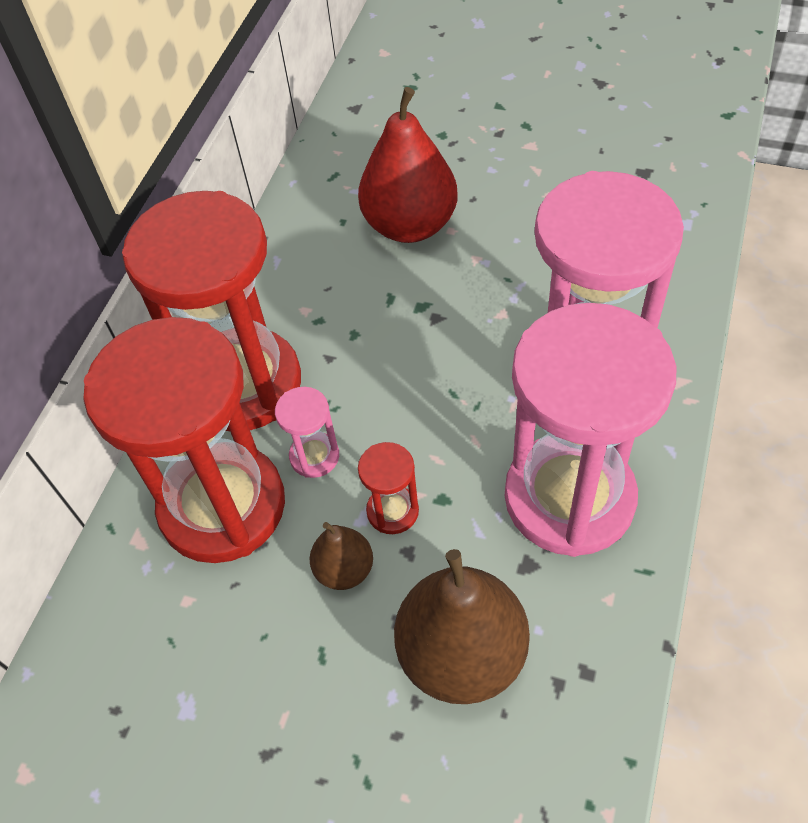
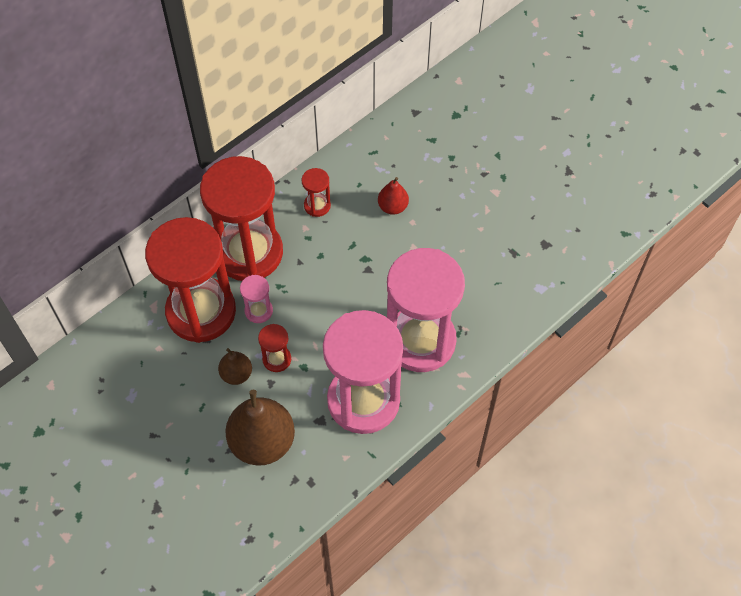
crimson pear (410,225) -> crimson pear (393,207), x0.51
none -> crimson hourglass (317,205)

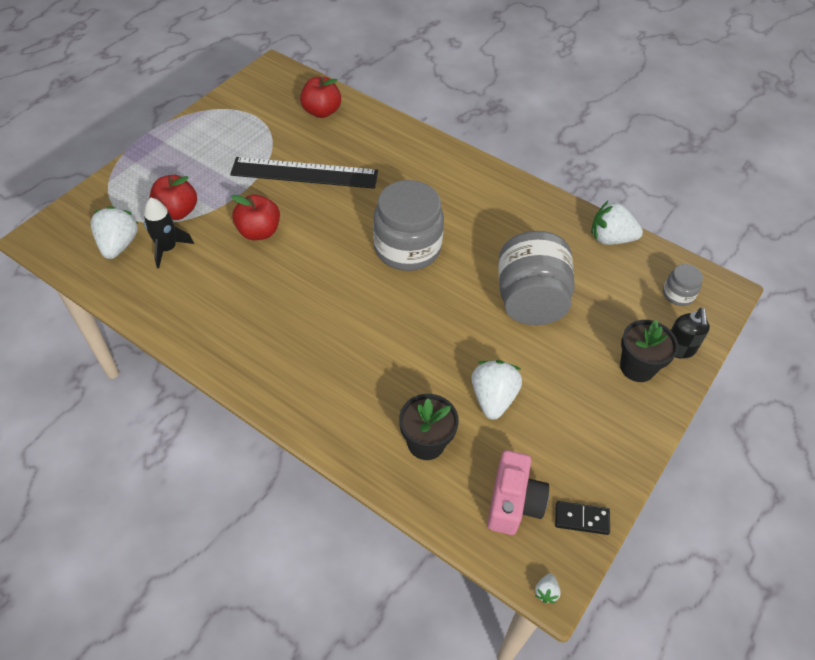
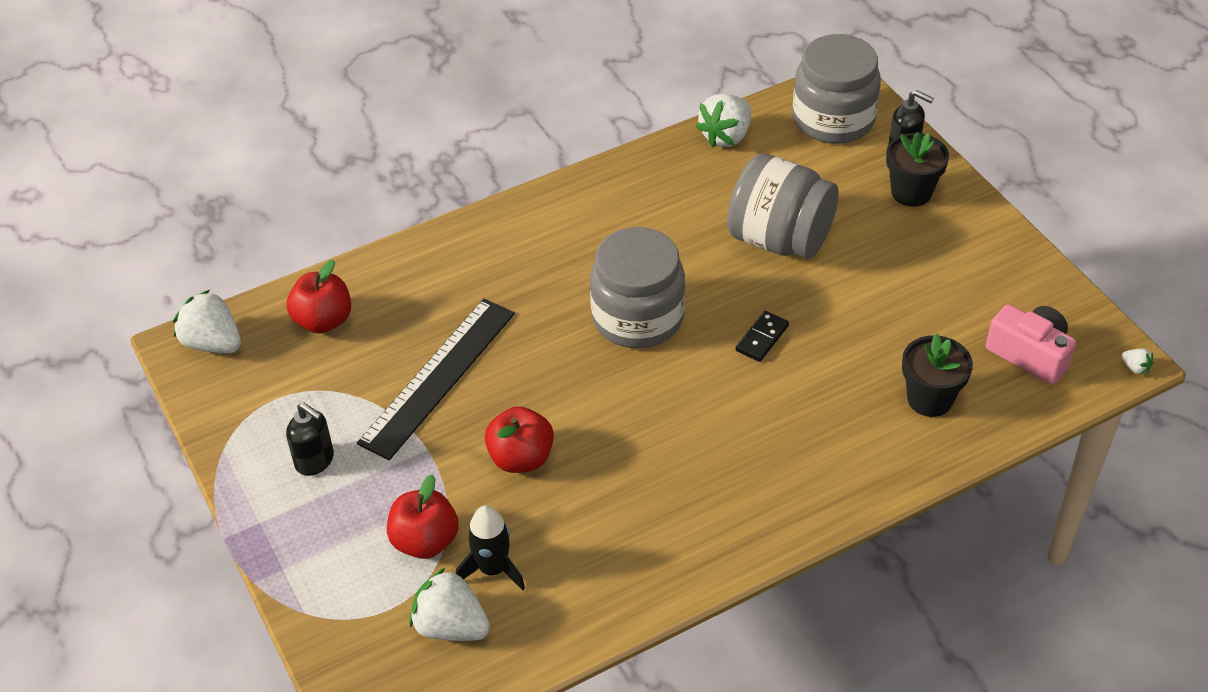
pure white toy strawberry (493,398) -> pure white toy strawberry (213,343), moved
black domino tile (581,519) -> black domino tile (762,338), moved
ash-grey jam jar (678,294) -> ash-grey jam jar (833,119), x2.15
none -> black soap pump (315,461)

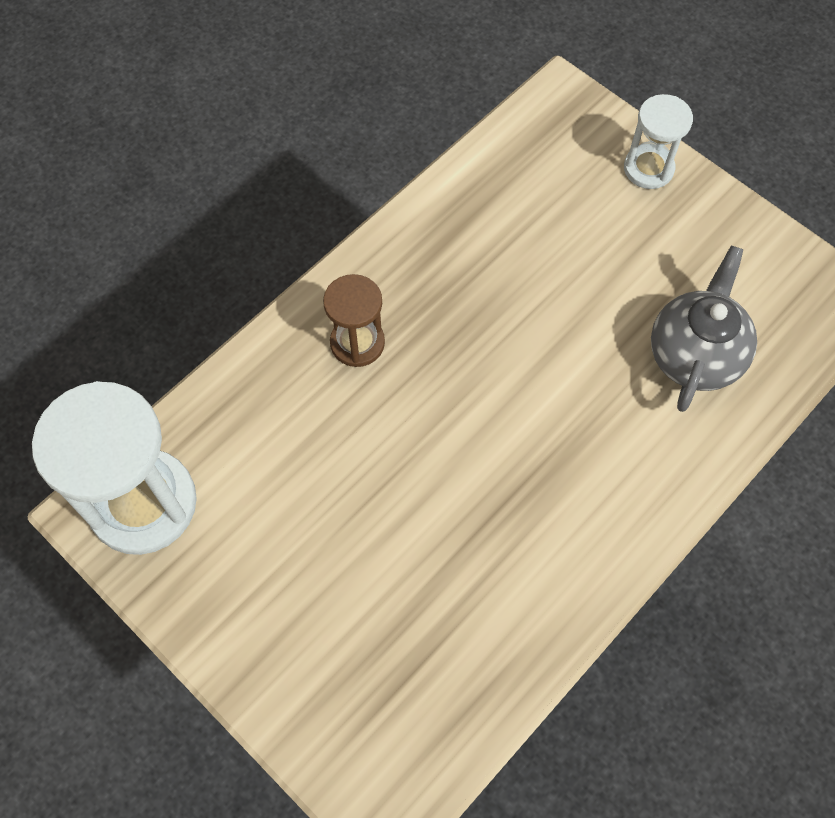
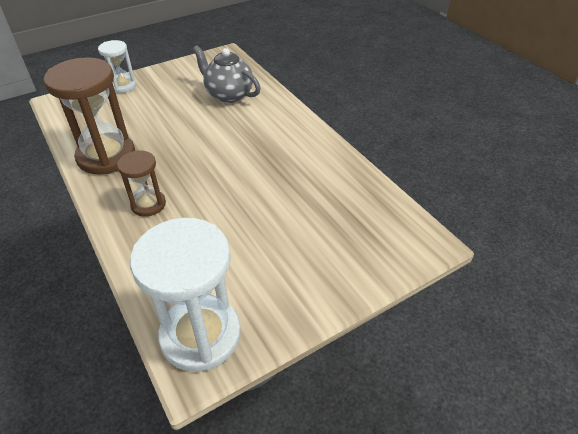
none -> brown hourglass (106,156)

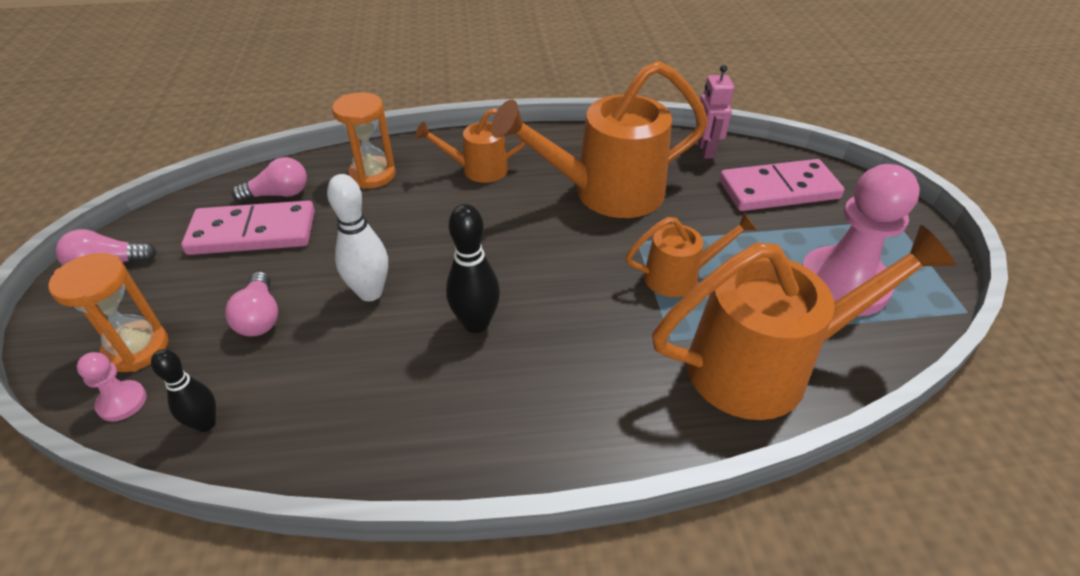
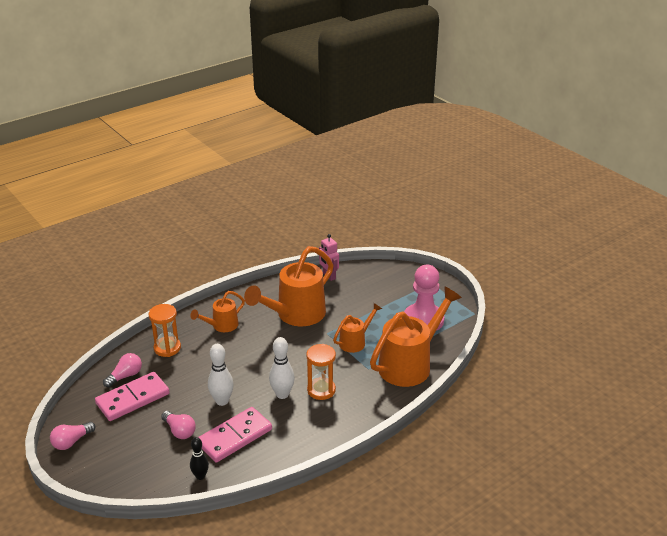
orange-coloured hourglass (137,349) -> orange-coloured hourglass (321,390), moved
rose-pink chess pawn (122,402) -> none
black skittle (476,323) -> pure white skittle (282,394)
rose-pink domino tile (778,190) -> rose-pink domino tile (235,437), moved

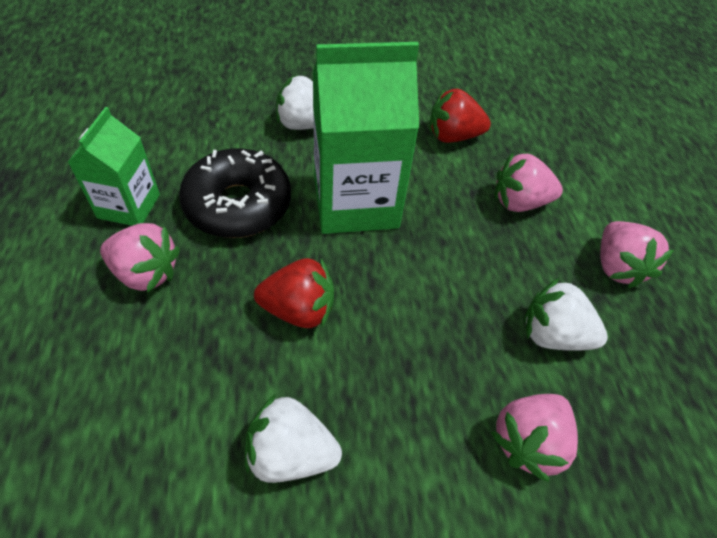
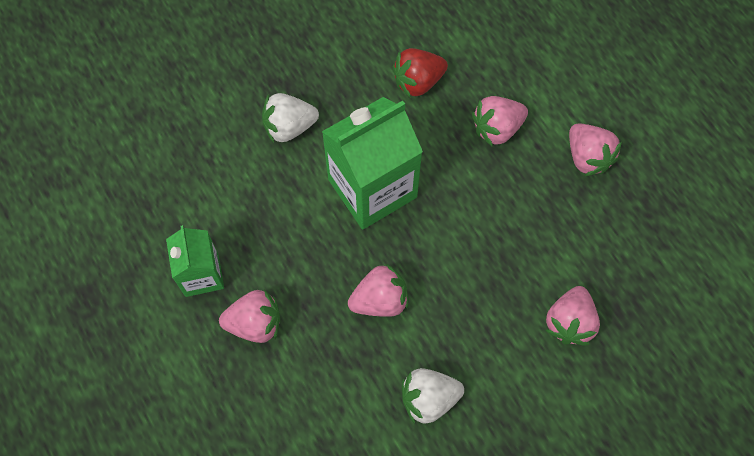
black glazed donut (238,205) -> none
crimson toy strawberry (299,310) -> rose-pink toy strawberry (380,300)
pure white toy strawberry (553,335) -> none

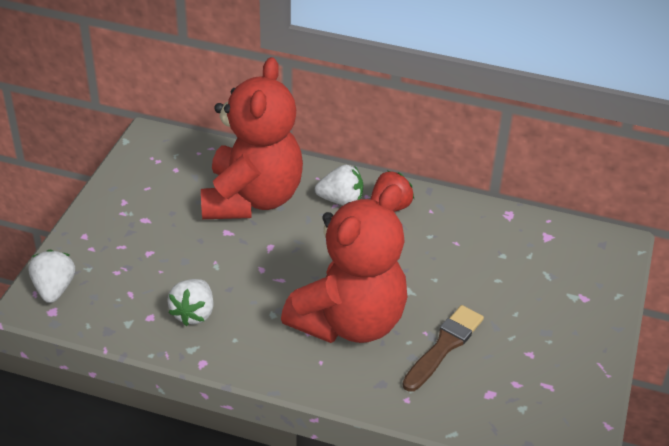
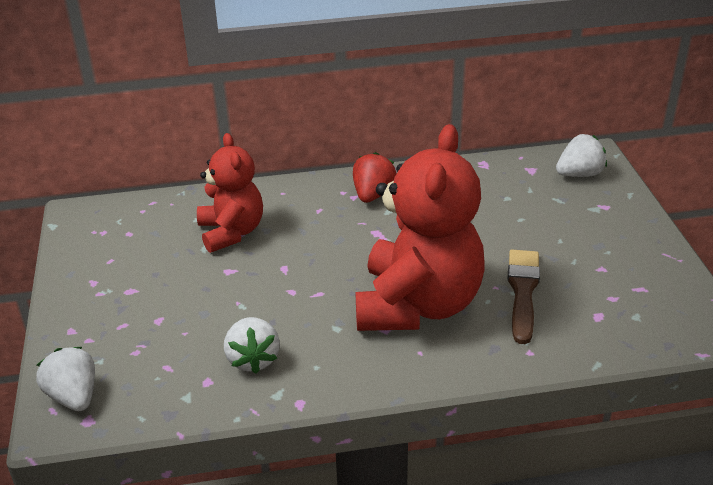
crimson teddy (252,199) -> crimson teddy (231,232), x0.60
pure white toy strawberry (341,200) -> pure white toy strawberry (579,174), moved

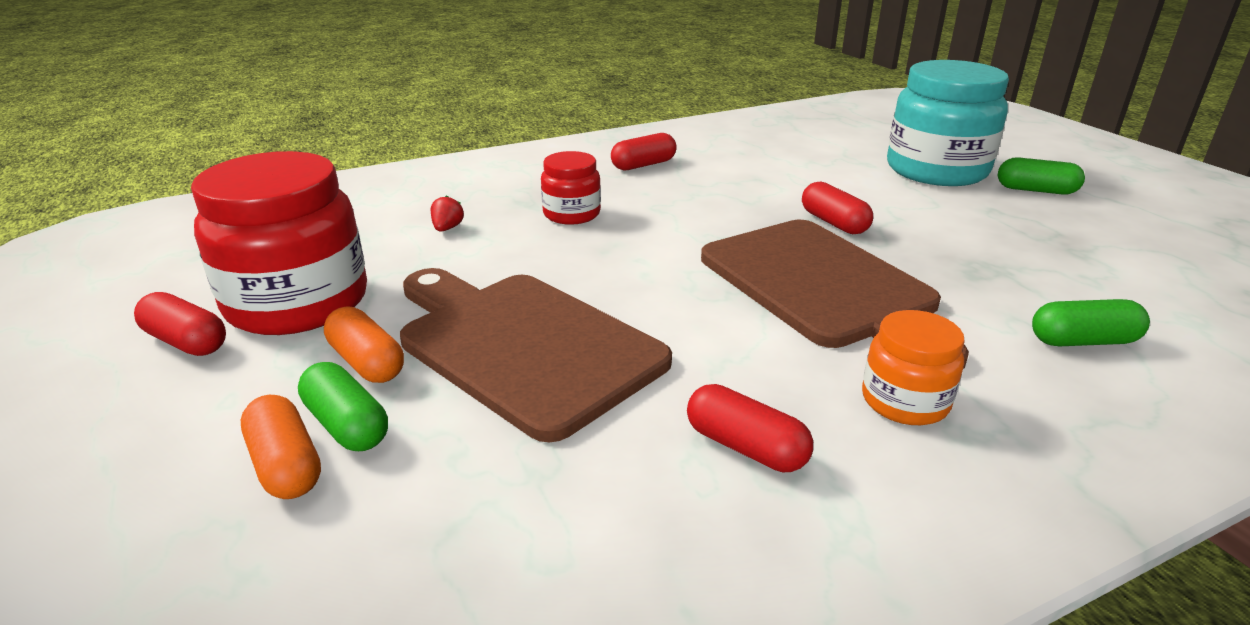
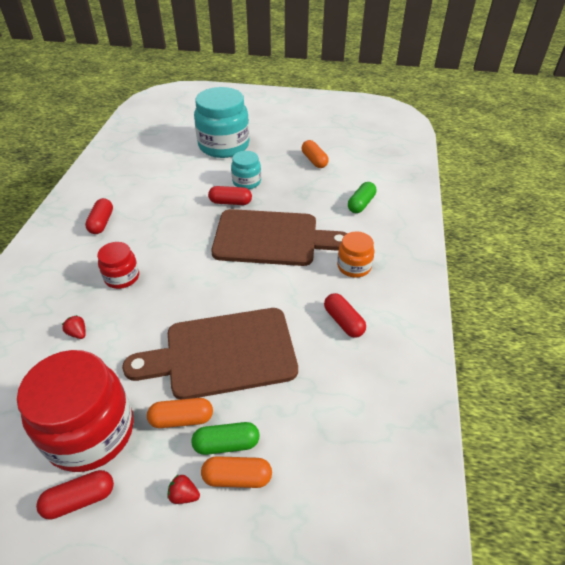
crimson capsule (745,447) -> crimson capsule (343,321), 75 degrees clockwise
green capsule (1036,190) -> none
none -> crimson toy strawberry (184,495)
none -> teal jam jar (246,182)
none -> orange-coloured capsule (314,160)

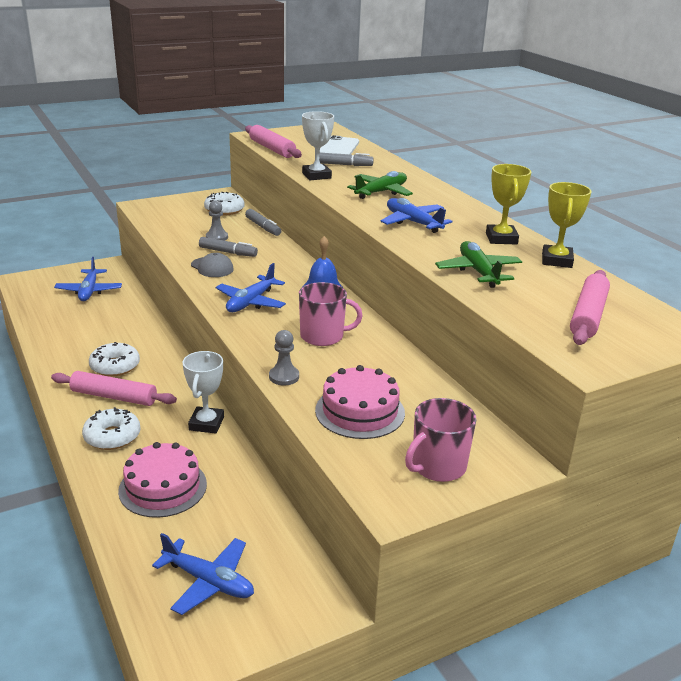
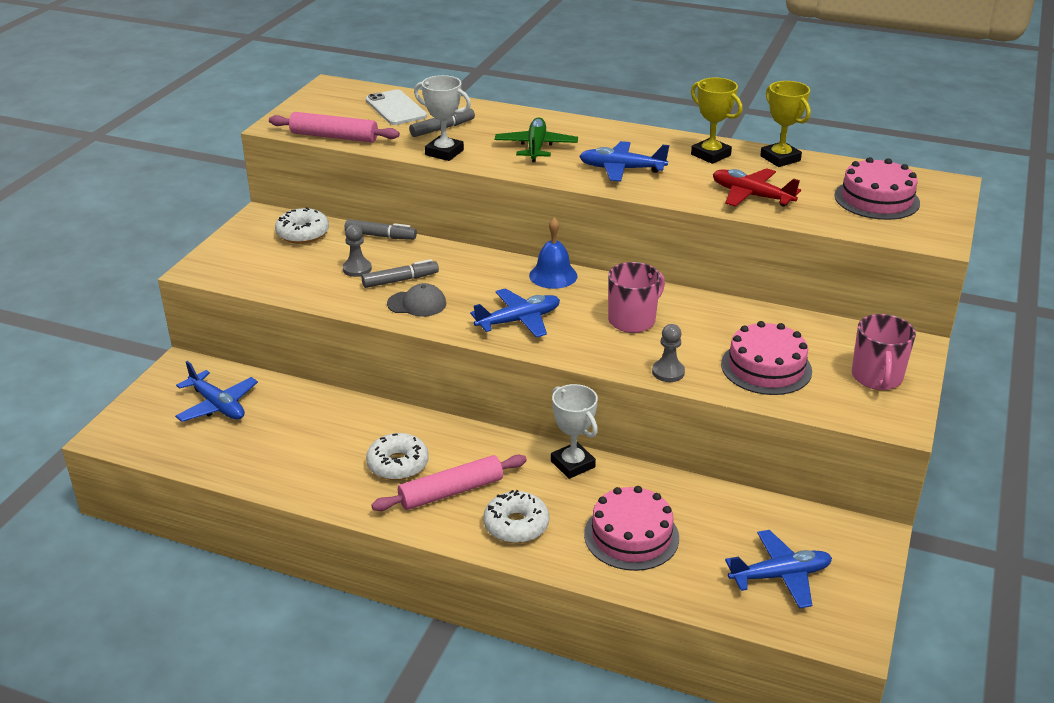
blue aeroplane (251,302) -> blue aeroplane (519,320), 105 degrees counterclockwise
green aeroplane (478,272) -> crimson aeroplane (751,196)
rose-pink pastry roller (588,316) -> rose-pink cake (876,199)

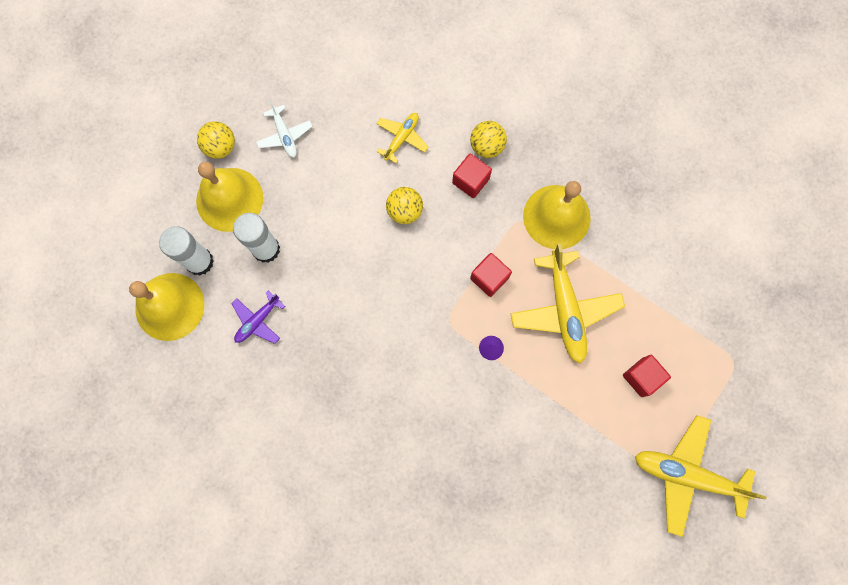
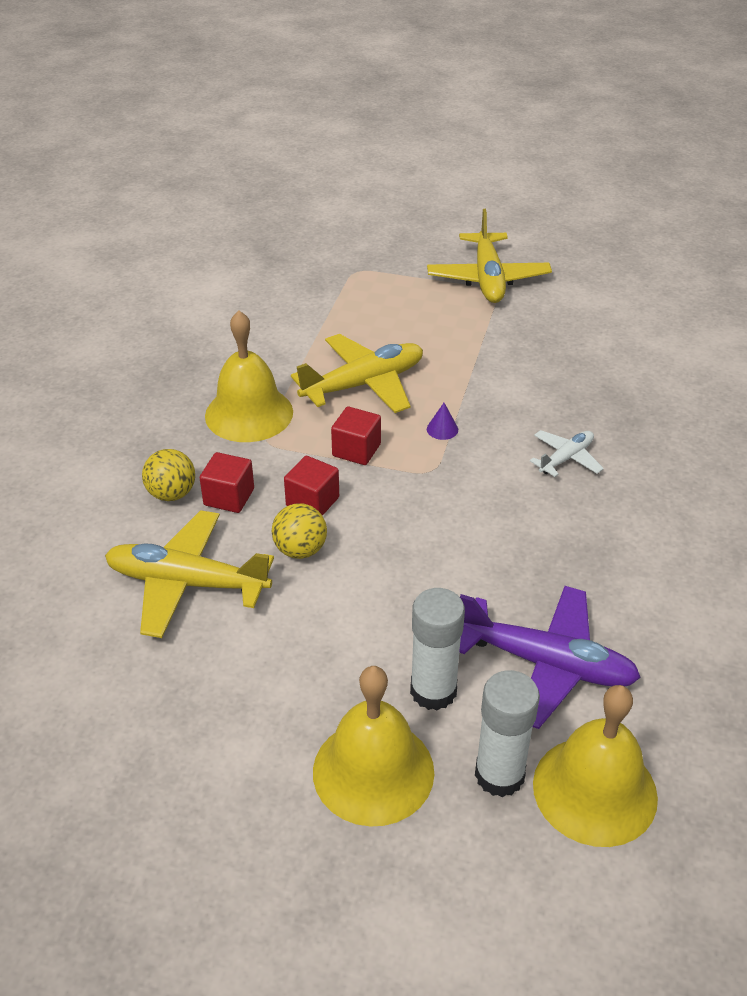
yellow sphere (220,147) -> none
purple aeroplane (258,321) -> purple aeroplane (546,664), x1.87
pure white aeroplane (285,135) -> pure white aeroplane (566,458), moved
yellow aeroplane (401,138) -> yellow aeroplane (187,583), x1.87
crimson solid cube (642,377) -> crimson solid cube (312,502), moved

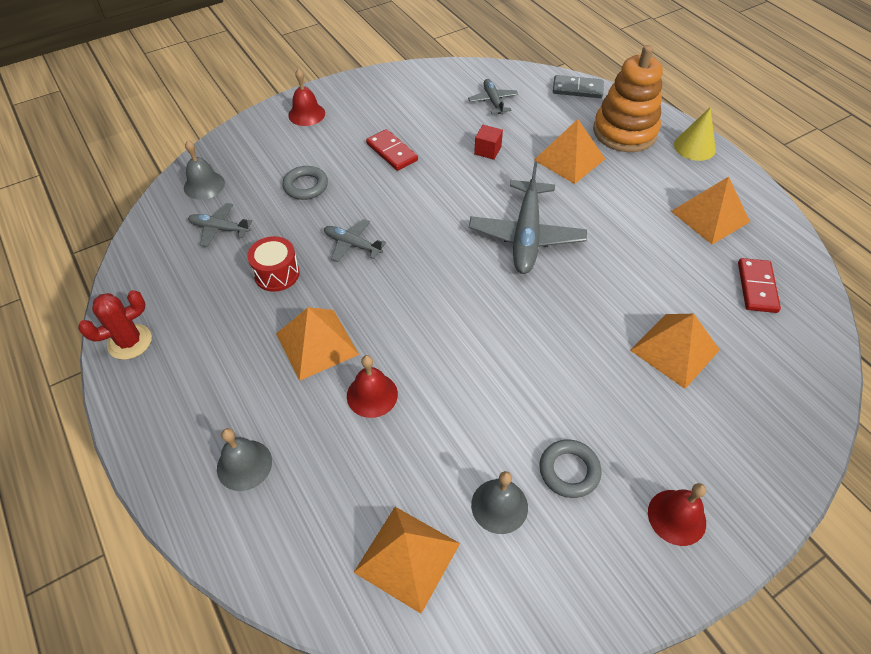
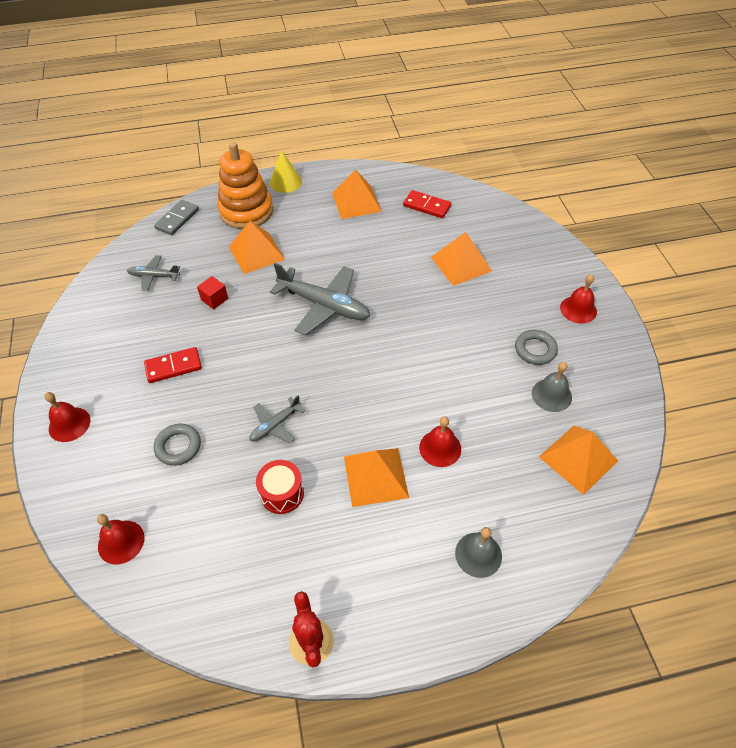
ash-grey school bell (204,185) -> crimson school bell (121,542)
ash-grey aeroplane (220,229) -> none

